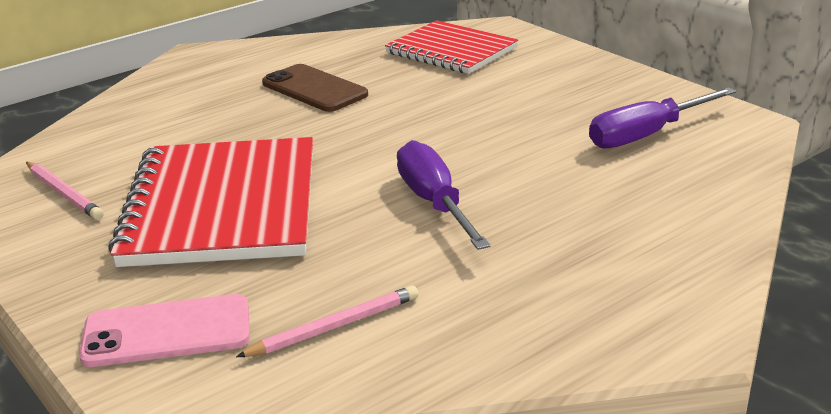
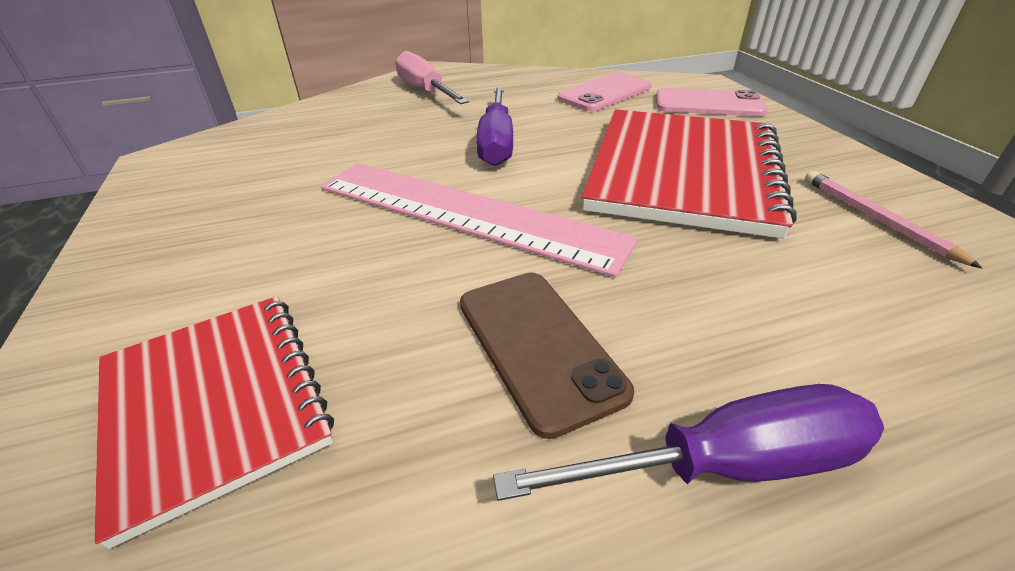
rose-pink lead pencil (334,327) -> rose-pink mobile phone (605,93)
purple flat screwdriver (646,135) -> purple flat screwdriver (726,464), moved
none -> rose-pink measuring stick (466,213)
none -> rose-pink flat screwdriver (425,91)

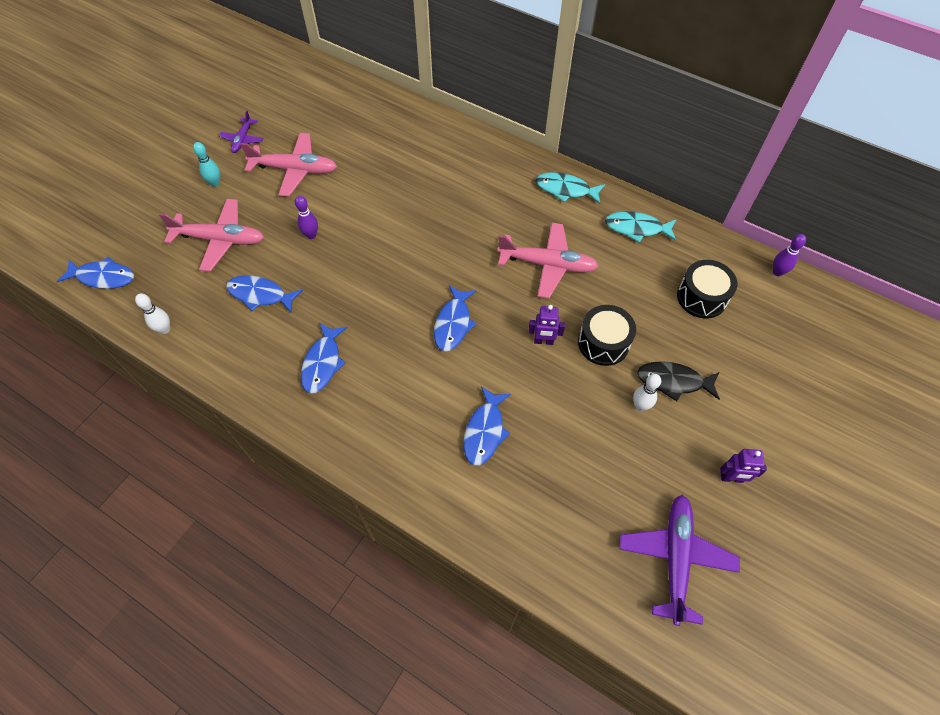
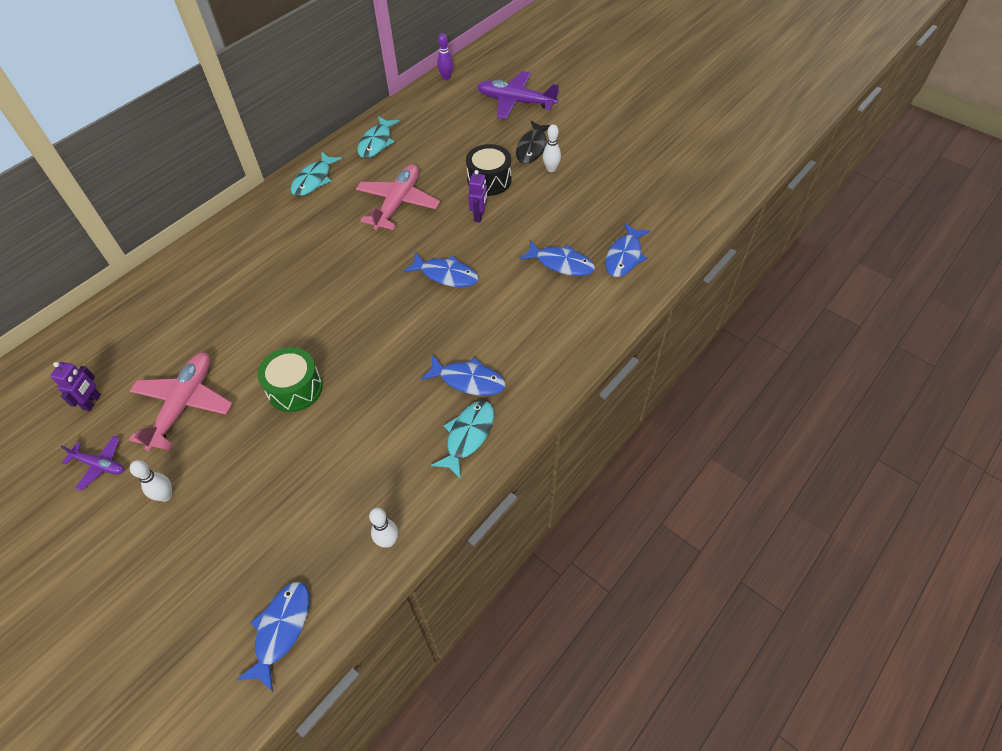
rose-pink aeroplane (220,240) -> none
teal skittle (215,183) -> pure white skittle (166,496)
blue fish figure (260,295) -> blue fish figure (624,256), moved
purple skittle (311,235) -> green drum (295,388)
purple aeroplane (675,558) -> purple aeroplane (516,102), moved
black drum (701,297) -> none
purple robot (731,478) -> purple robot (92,402), moved
none -> teal fish figure (468,436)

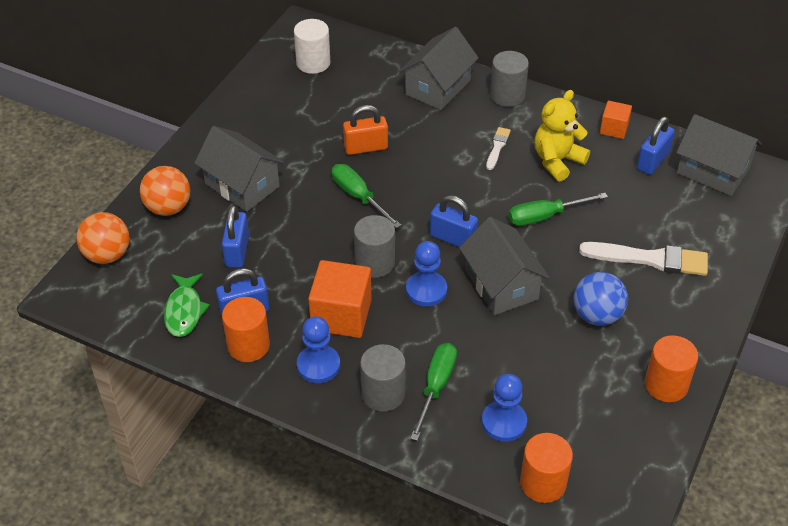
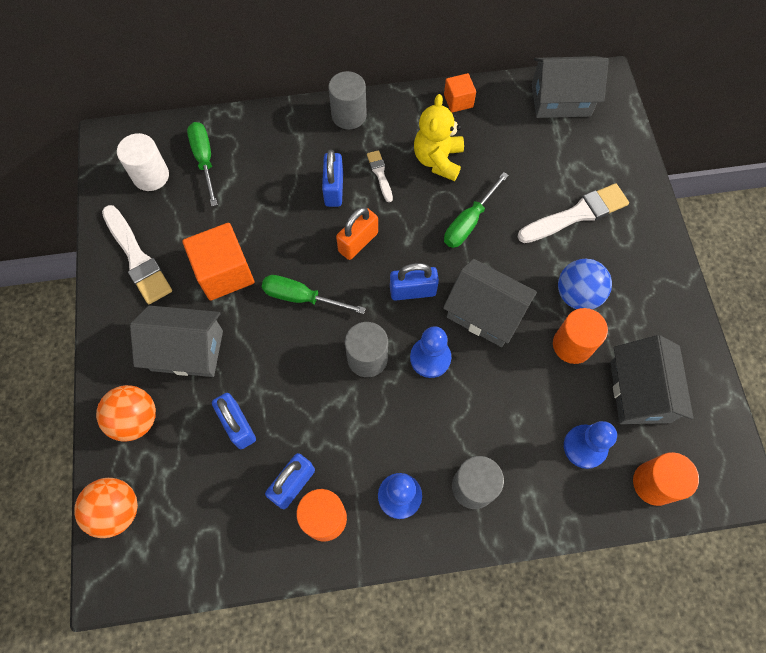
green fish figure (184,311) -> none
orange-coloured solid cube (341,315) -> orange-coloured solid cube (224,272), moved
orange-coloured padlock (366,147) -> orange-coloured padlock (358,242), moved
ash-grey cottage (437,87) -> ash-grey cottage (639,391), moved
green flat screwdriver (436,387) -> green flat screwdriver (204,160), moved
blue padlock (652,161) -> blue padlock (334,189), moved
orange-coloured solid cylinder (666,385) -> orange-coloured solid cylinder (572,345), moved
none -> pure white paint brush (137,258)

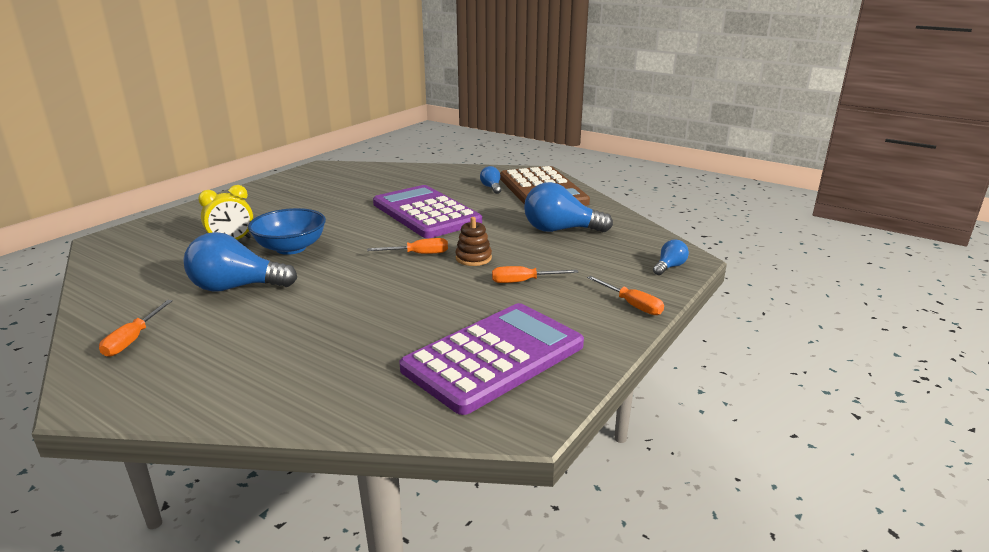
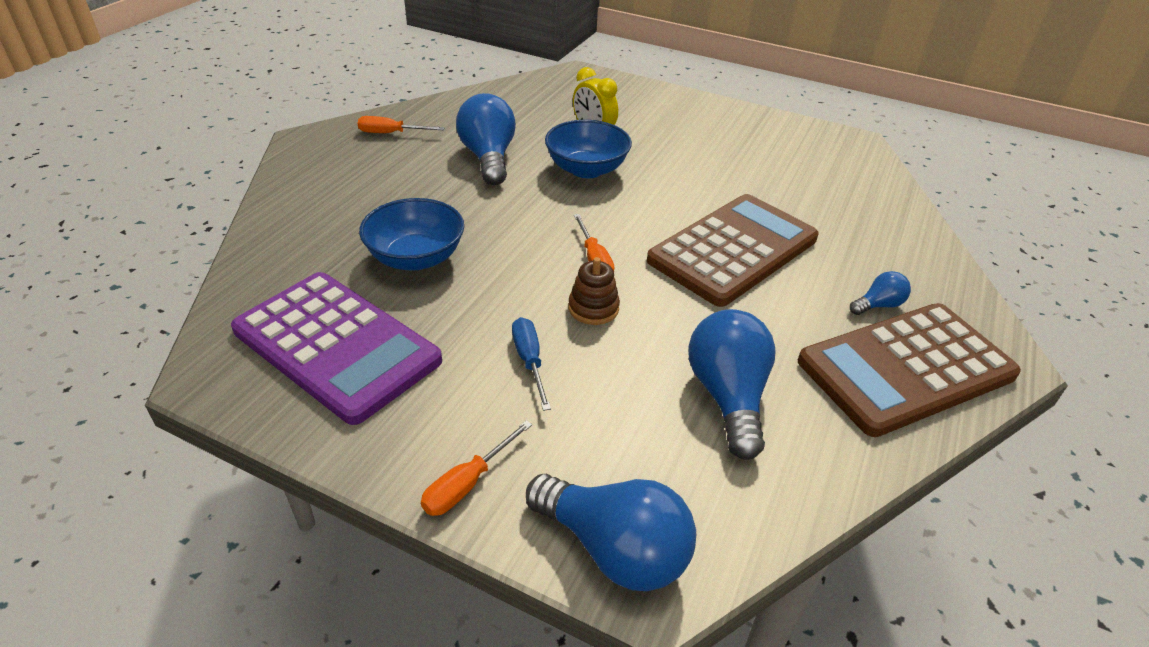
purple calculator (426,213) -> brown calculator (733,250)
orange-coloured flat screwdriver (523,281) -> blue flat screwdriver (529,361)
blue lightbulb (669,267) -> blue lightbulb (614,549), x2.03
none -> blue serving bowl (416,258)

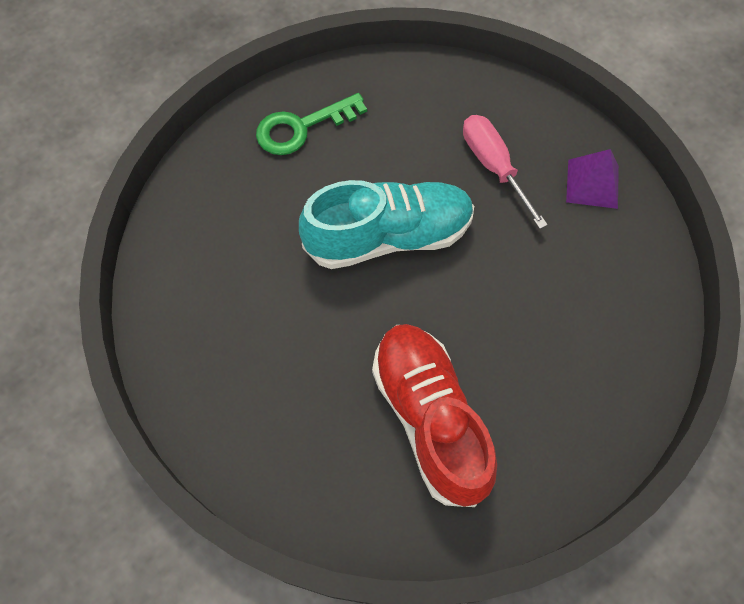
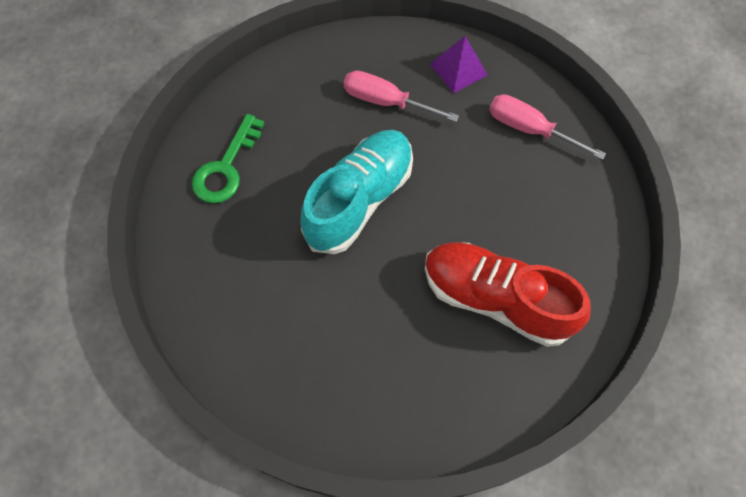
none -> rose-pink flat screwdriver (530,129)

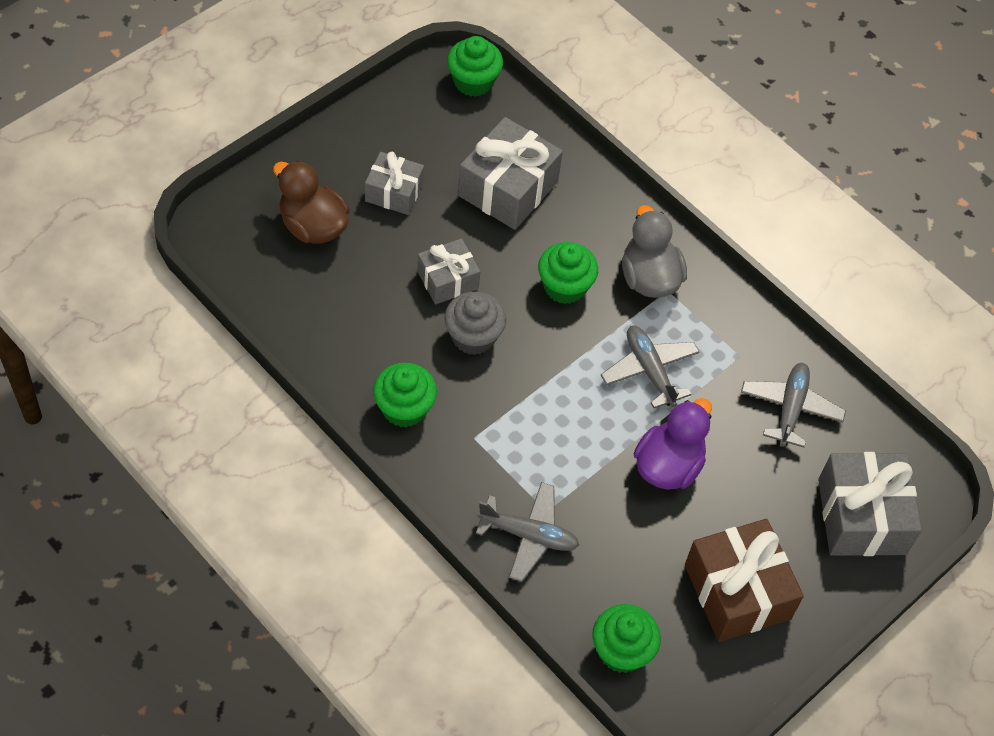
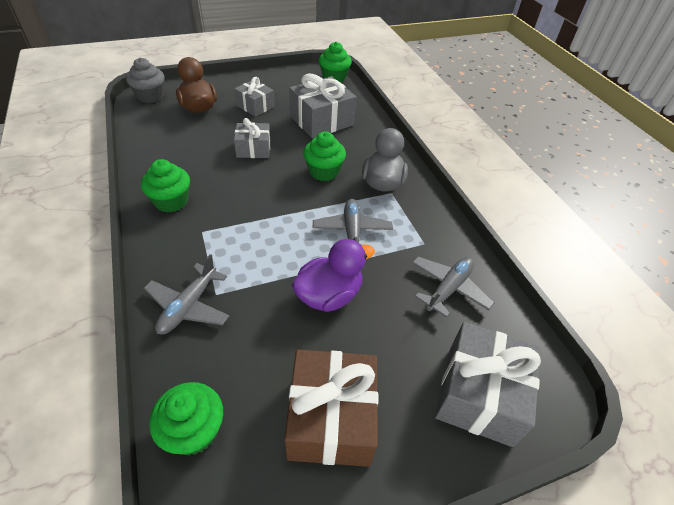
ash-grey muffin (473,337) -> ash-grey muffin (150,96), moved
ash-grey aeroplane (528,535) -> ash-grey aeroplane (189,306), 75 degrees clockwise

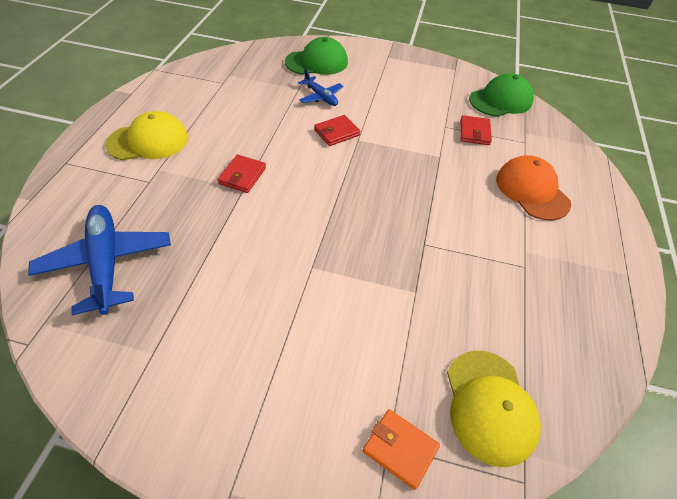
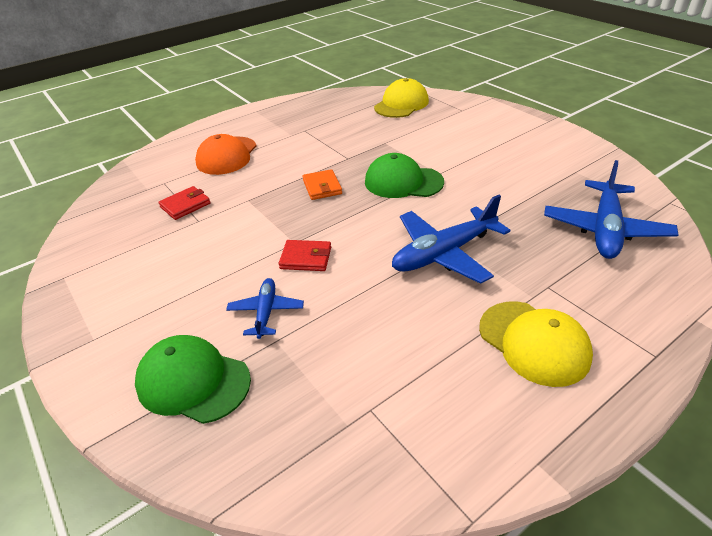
yellow baseball cap (148,141) -> yellow baseball cap (534,342), 150 degrees counterclockwise
crimson card wallet (242,176) -> blue aeroplane (443,253)
orange-coloured card wallet (400,449) -> orange-coloured card wallet (322,187), moved
green baseball cap (500,100) -> green baseball cap (403,182), moved

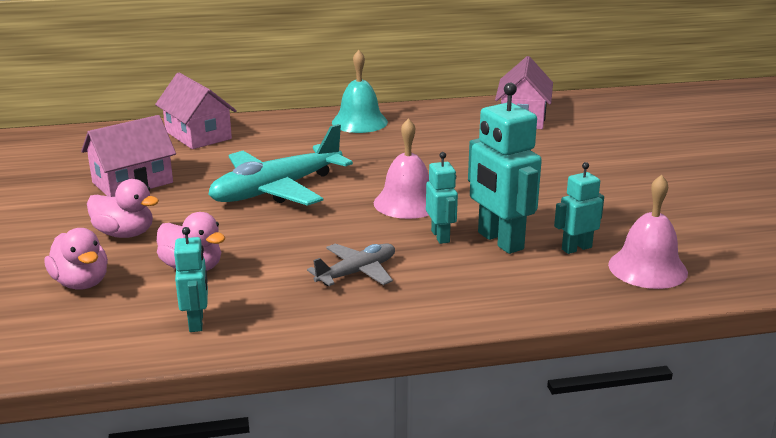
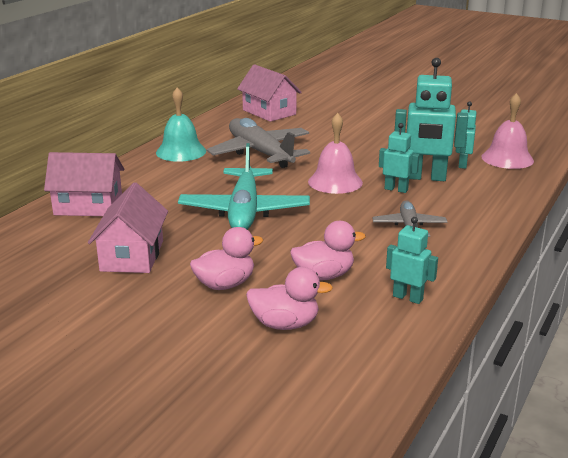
none -> ash-grey aeroplane (260,153)

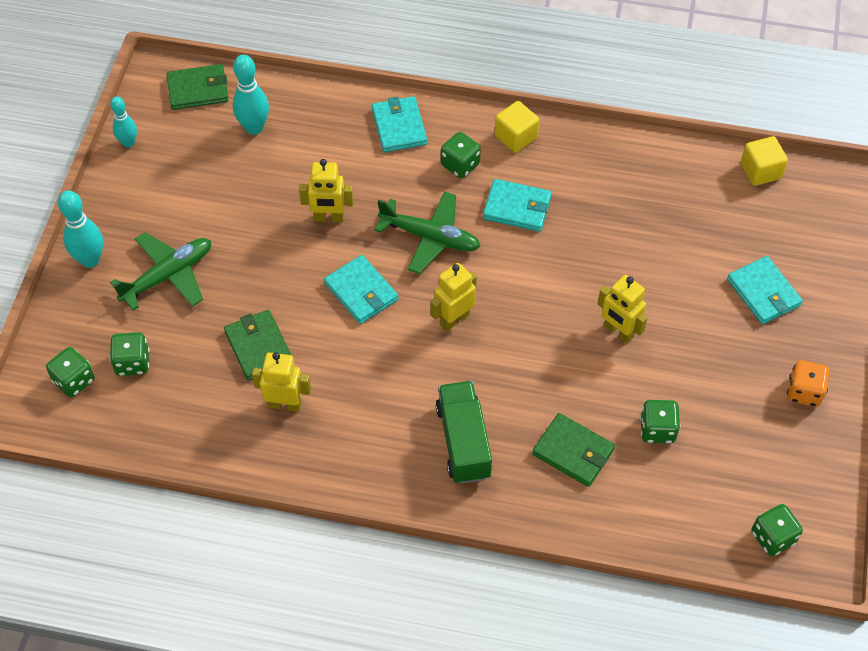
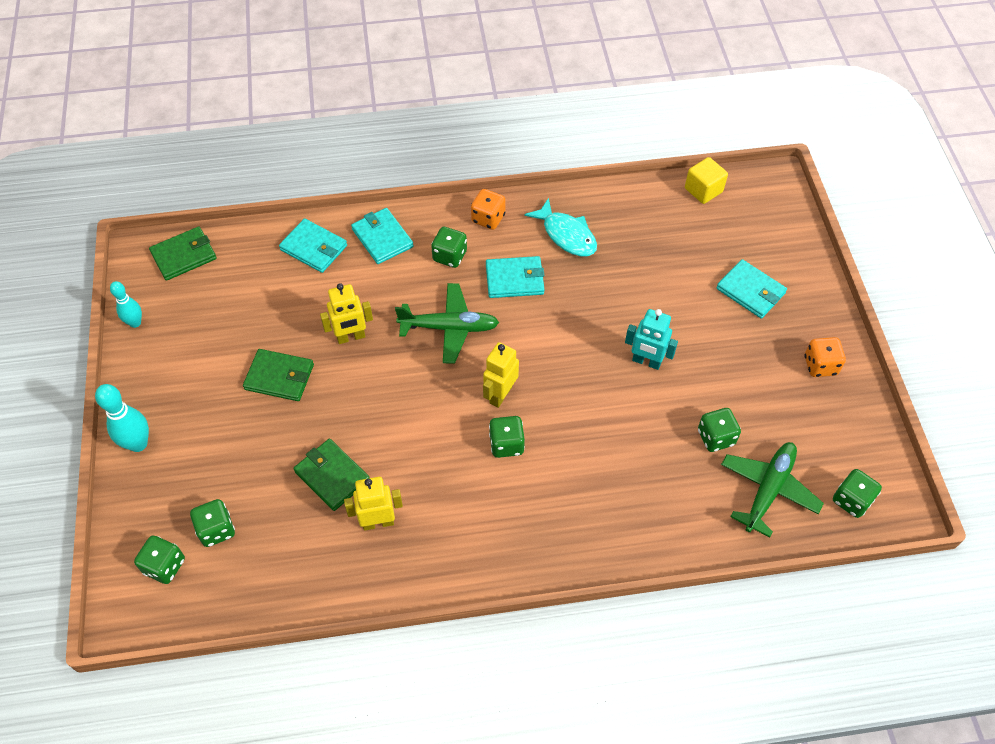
green aeroplane (168,275) -> green aeroplane (768,489), moved
teal skittle (254,128) -> none
teal card wallet (361,292) -> teal card wallet (314,248), moved
green truck (463,441) -> none
yellow solid cube (515,137) -> orange-coloured game die (488,218)
green card wallet (573,452) -> green card wallet (279,377), moved
yellow robot (618,332) -> teal robot (646,362)
none -> green game die (506,444)
none -> teal fish figure (566,235)

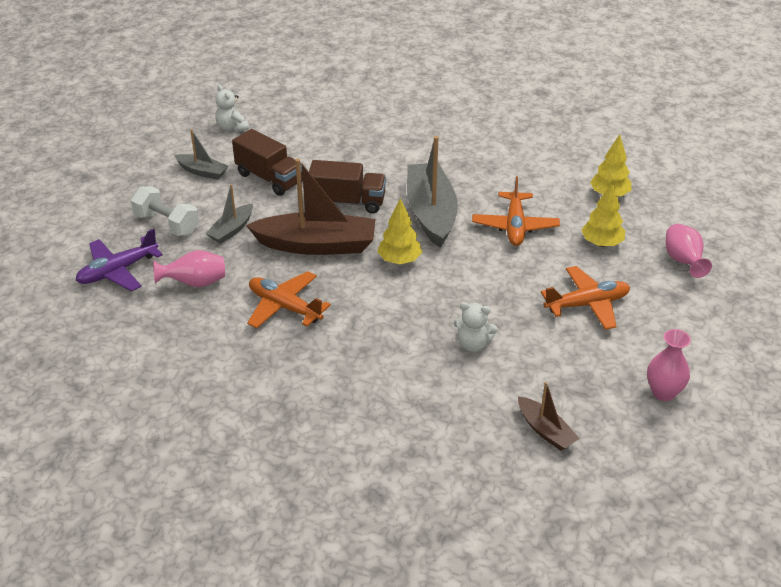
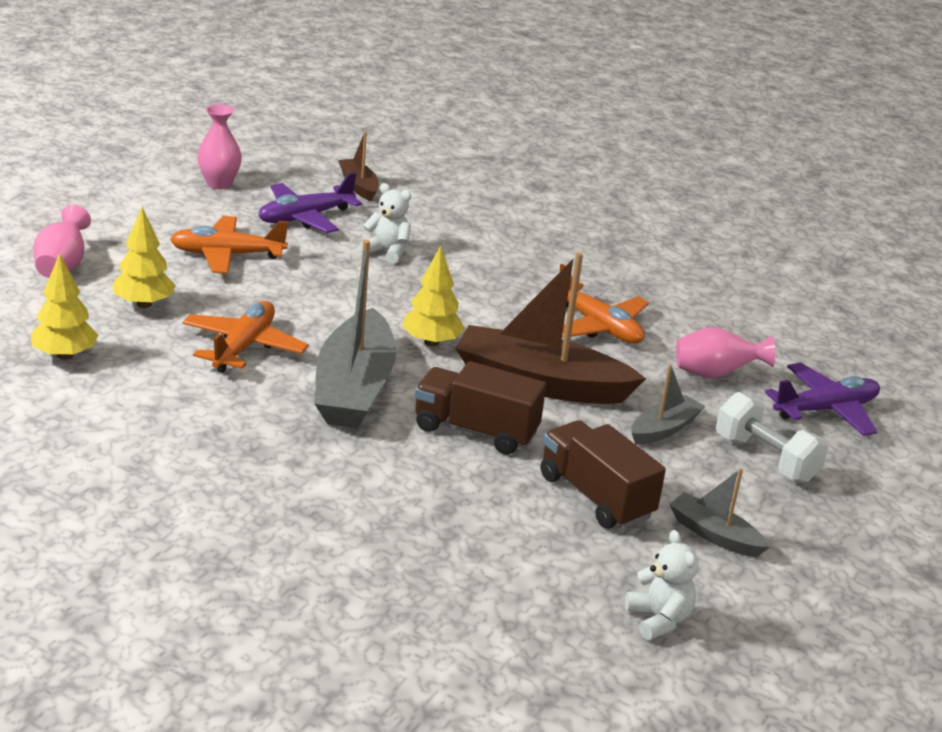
none -> purple aeroplane (305,217)

